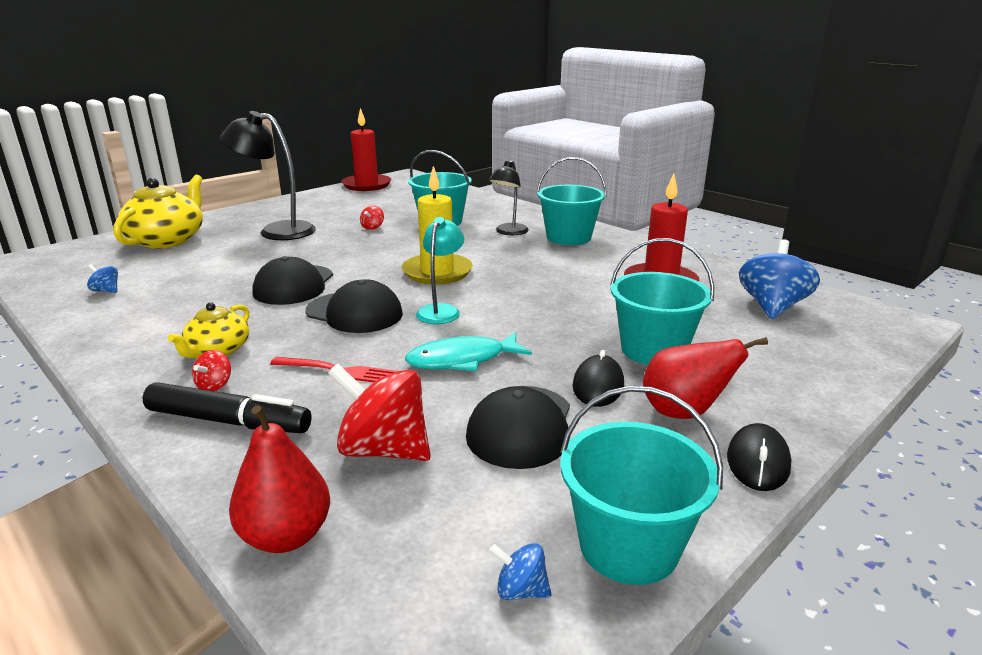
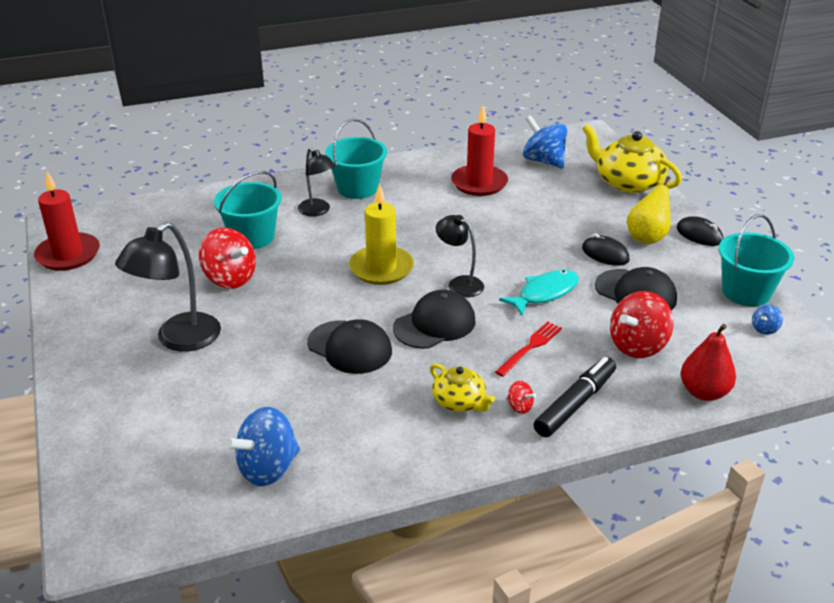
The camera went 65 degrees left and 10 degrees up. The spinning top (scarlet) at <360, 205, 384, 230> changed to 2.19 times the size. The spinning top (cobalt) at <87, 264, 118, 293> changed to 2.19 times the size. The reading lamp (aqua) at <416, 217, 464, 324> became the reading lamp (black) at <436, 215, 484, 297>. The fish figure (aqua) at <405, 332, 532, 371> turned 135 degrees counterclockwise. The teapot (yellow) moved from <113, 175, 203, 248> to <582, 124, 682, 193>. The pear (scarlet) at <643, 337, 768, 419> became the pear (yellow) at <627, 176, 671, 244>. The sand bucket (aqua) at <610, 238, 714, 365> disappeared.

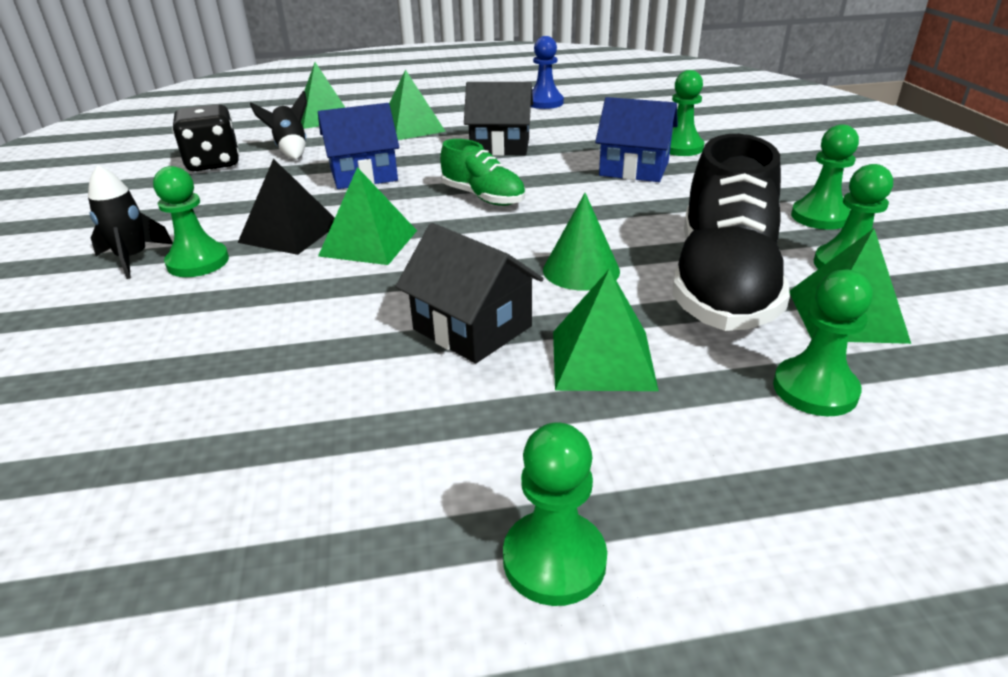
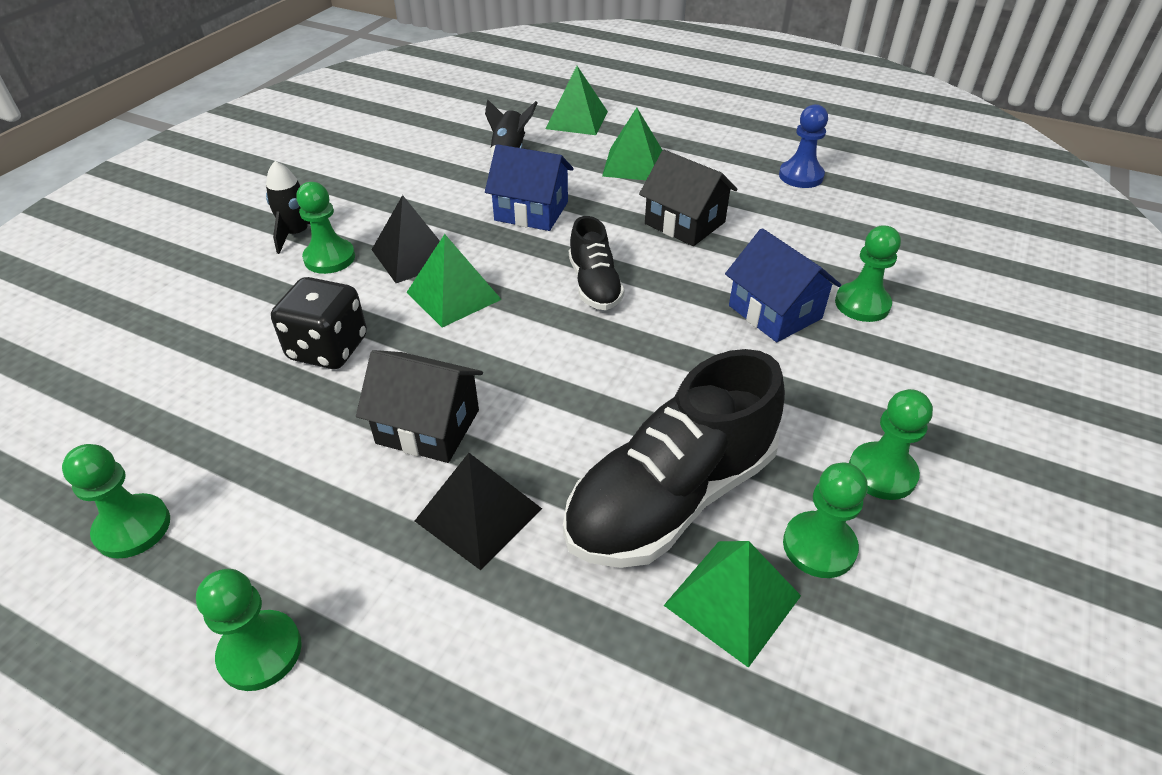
The camera went 35 degrees right and 10 degrees up. The pawn (leaf-green) moved from <773, 270, 873, 416> to <62, 444, 170, 559>. The die (black) moved from <172, 104, 239, 171> to <271, 277, 367, 369>. The house (black) at <395, 223, 544, 363> turned 60 degrees counterclockwise. The pyramid shape (leaf-green) at <553, 269, 659, 391> became the pyramid shape (black) at <415, 453, 542, 570>. The lace-up shoe (leaf-green) at <440, 139, 525, 206> became the lace-up shoe (black) at <569, 216, 624, 310>. The solid cone (leaf-green) at <543, 193, 620, 291> disappeared.

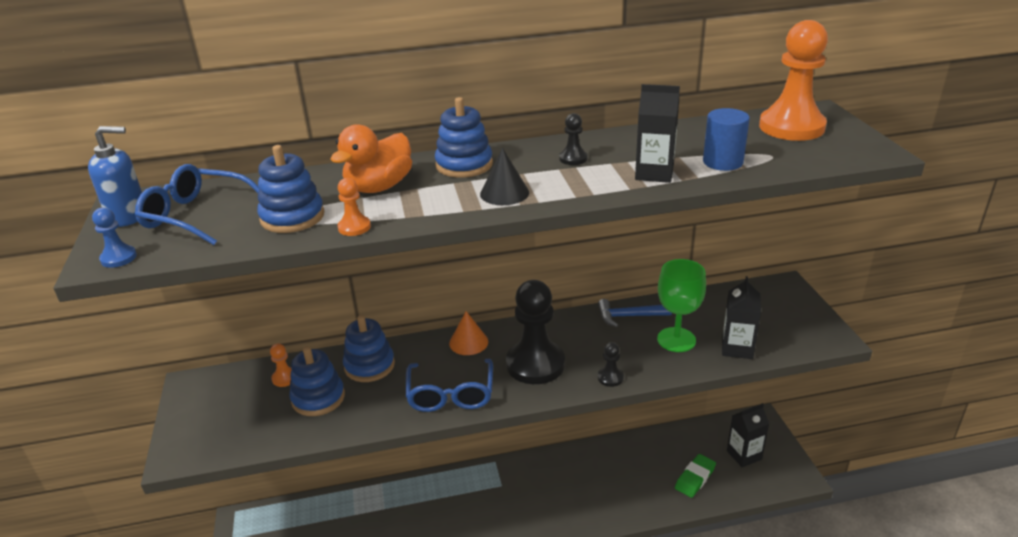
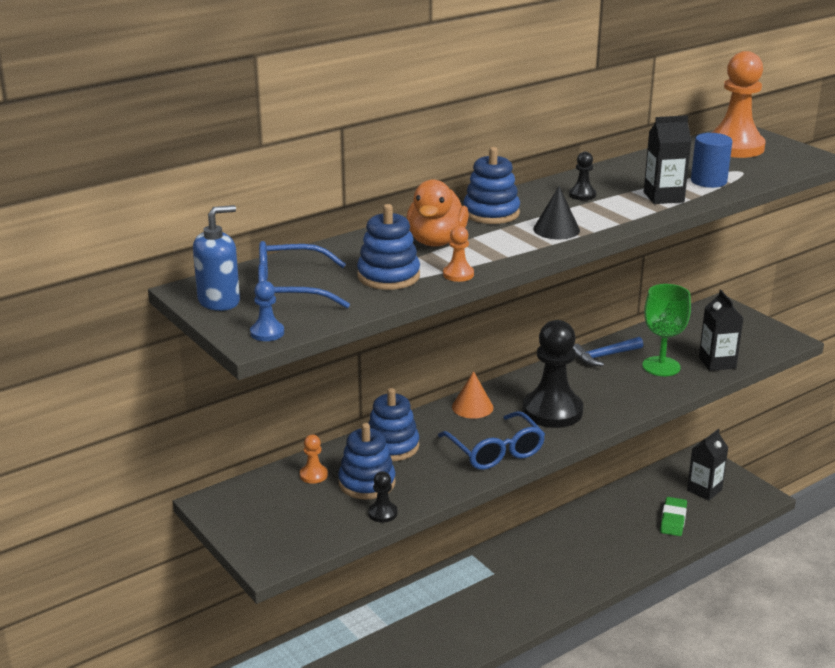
The camera went 25 degrees left and 5 degrees down. The pawn (black) moved from <598, 342, 624, 387> to <368, 471, 398, 522>.

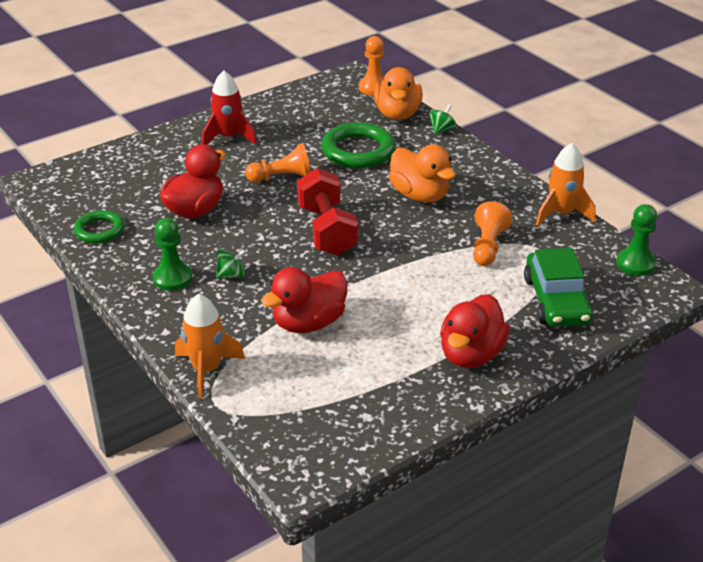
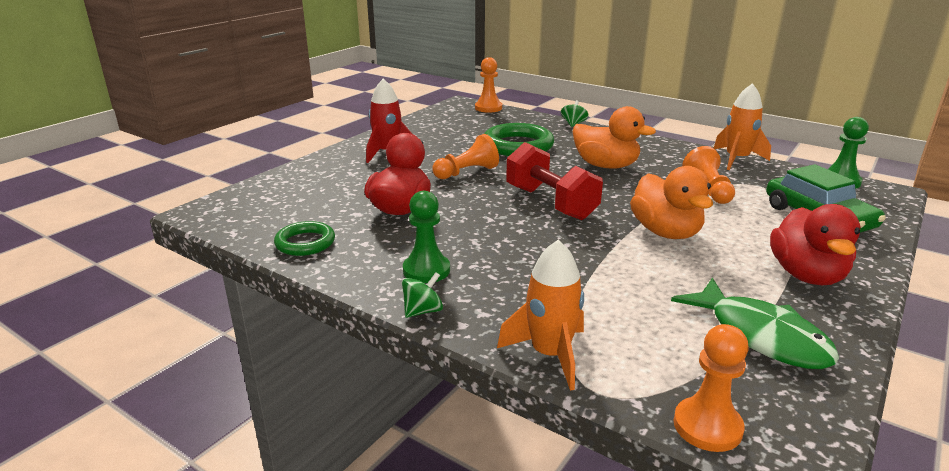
The camera went 20 degrees left and 10 degrees down. The spinning top (leaf-green) moved from <216, 249, 245, 278> to <402, 272, 443, 318>. The duck (orange-coloured) moved from <374, 67, 423, 120> to <630, 166, 713, 239>. The fish figure (leaf-green) at <671, 278, 839, 369> appeared. The pawn (orange-coloured) at <673, 324, 749, 452> appeared. The duck (scarlet) at <261, 267, 347, 333> disappeared.

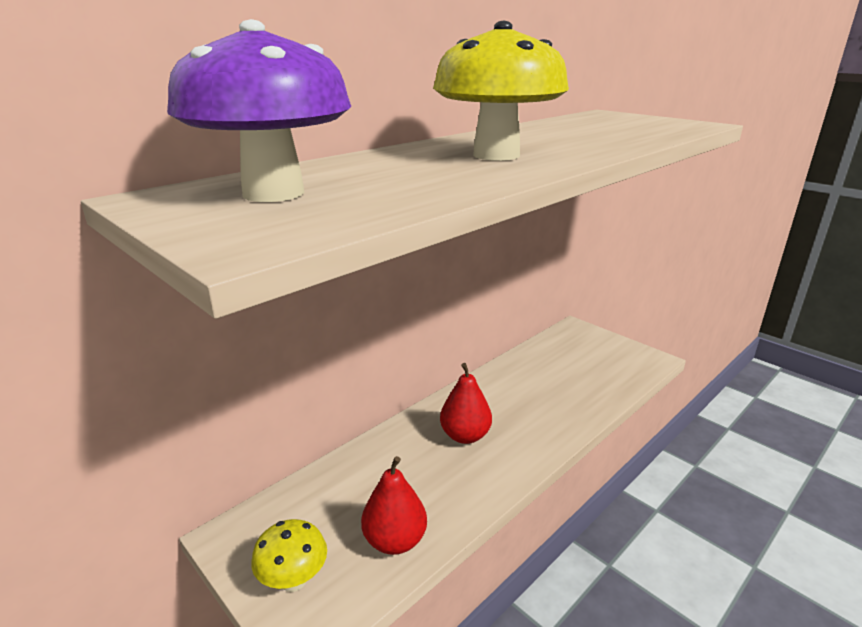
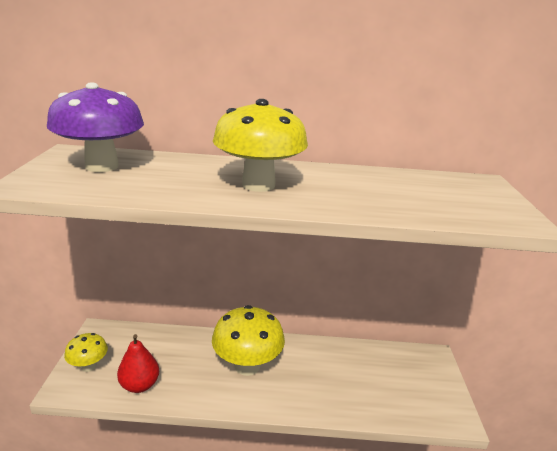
The camera went 45 degrees right and 0 degrees up. The pear (scarlet) at <440, 363, 492, 444> was replaced by the mushroom (yellow) at <212, 305, 285, 376>.

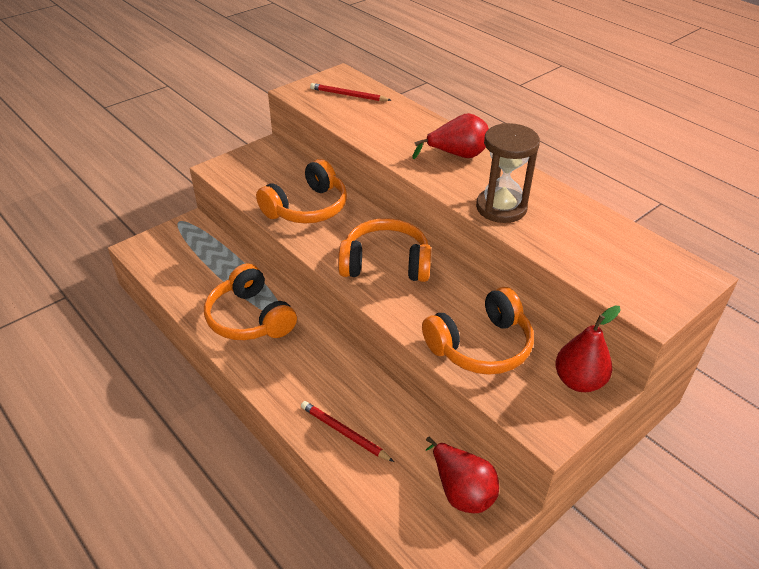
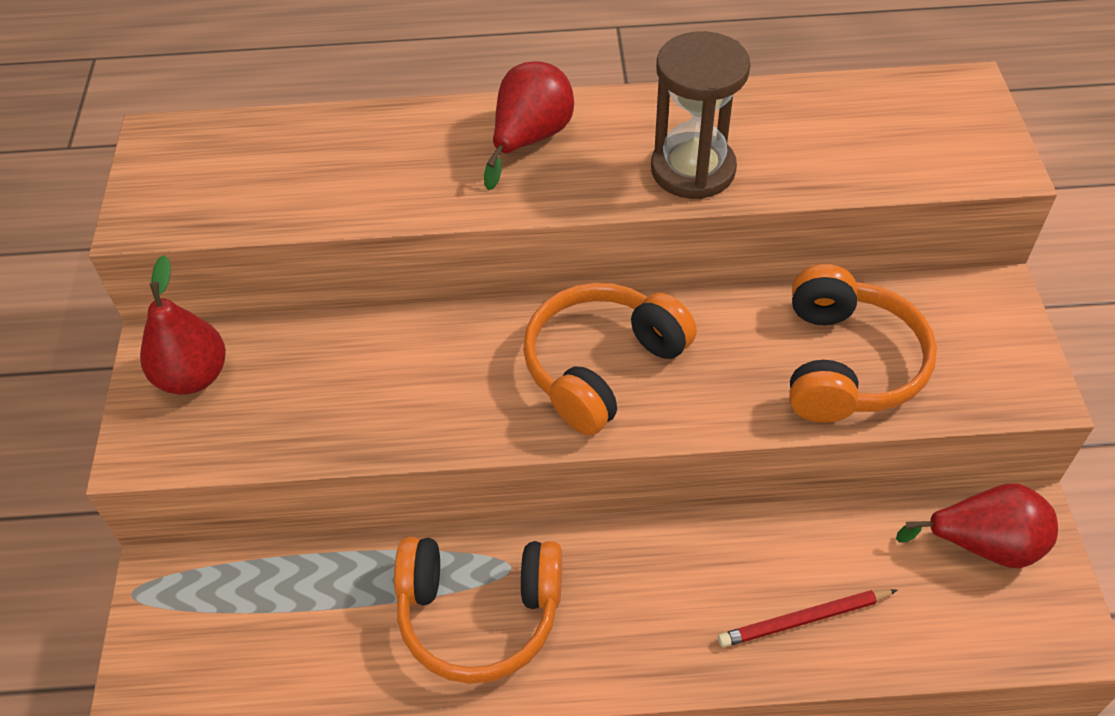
The camera went 50 degrees left and 10 degrees up. The pear (scarlet) moved from <555, 306, 621, 392> to <140, 255, 226, 395>. The over-ear headphones (orange-coloured) at <256, 159, 347, 224> disappeared. The pencil (scarlet) at <310, 83, 392, 101> disappeared.

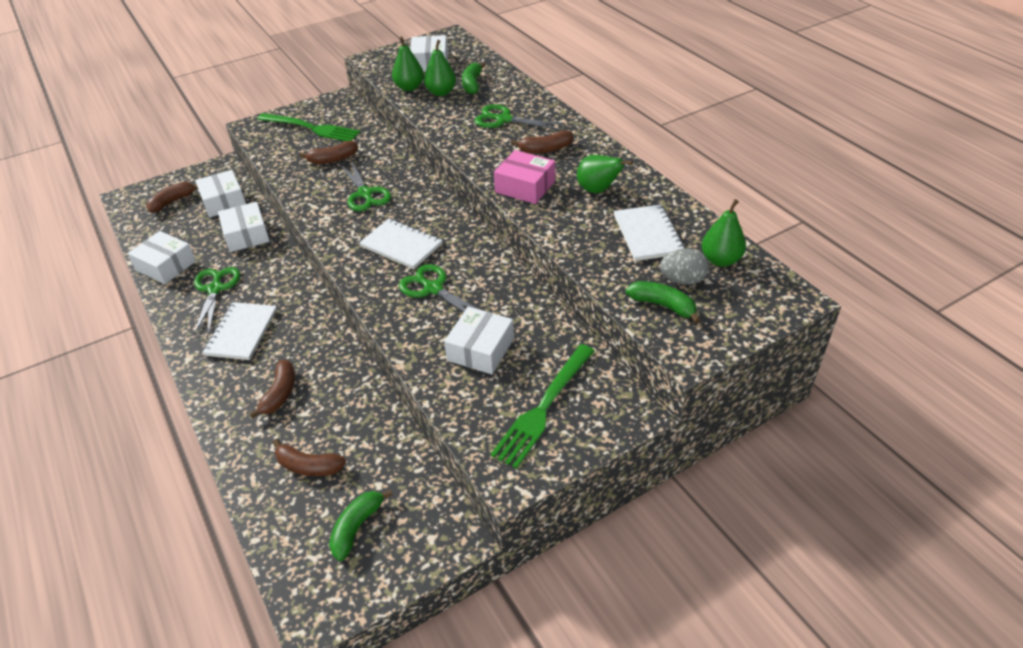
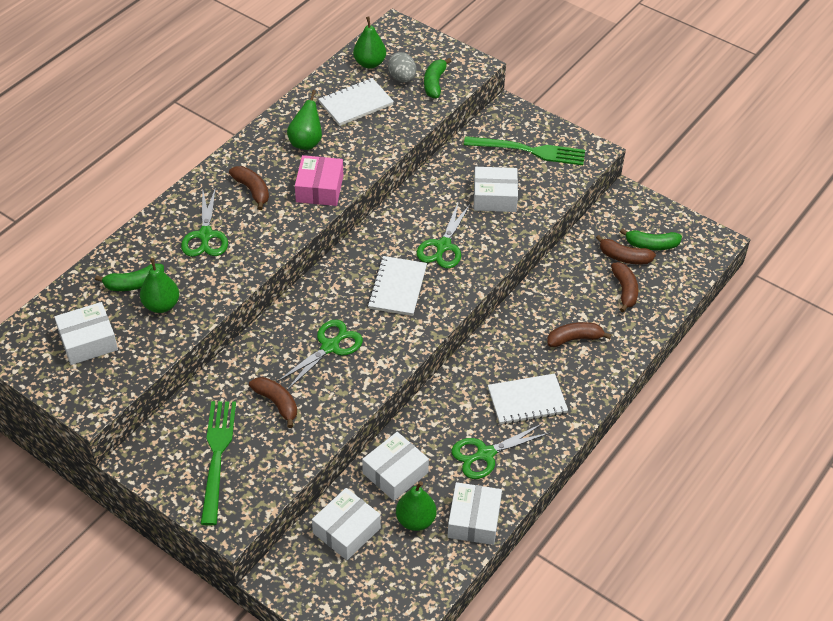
The camera went 115 degrees left and 5 degrees up. The pear (leaf-green) moved from <392, 36, 424, 91> to <396, 481, 436, 531>. The toy banana (brown) moved from <146, 182, 198, 213> to <596, 235, 656, 265>.

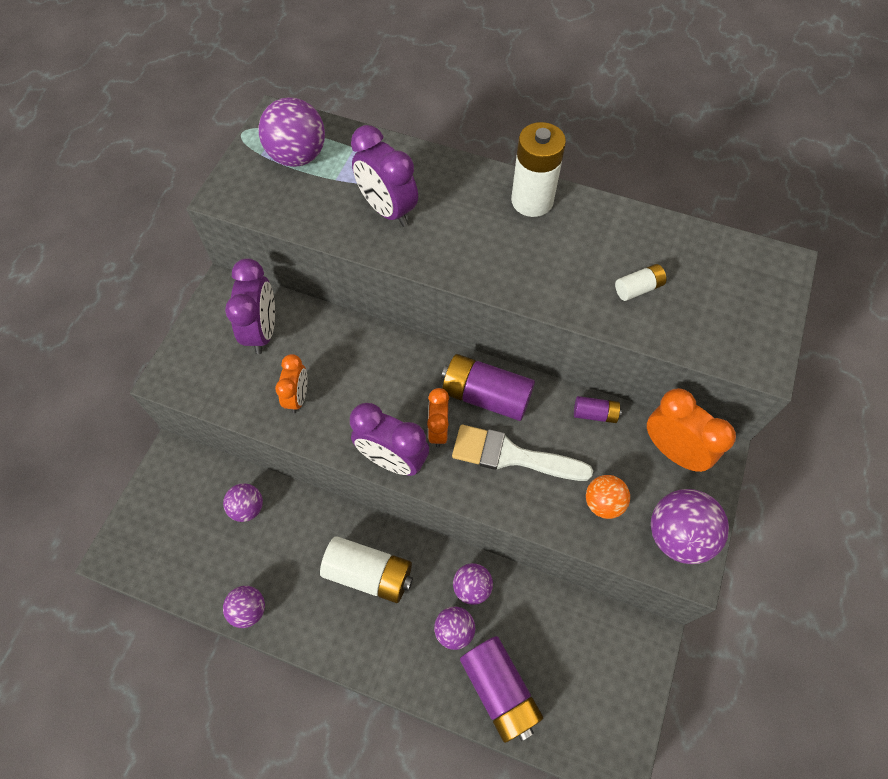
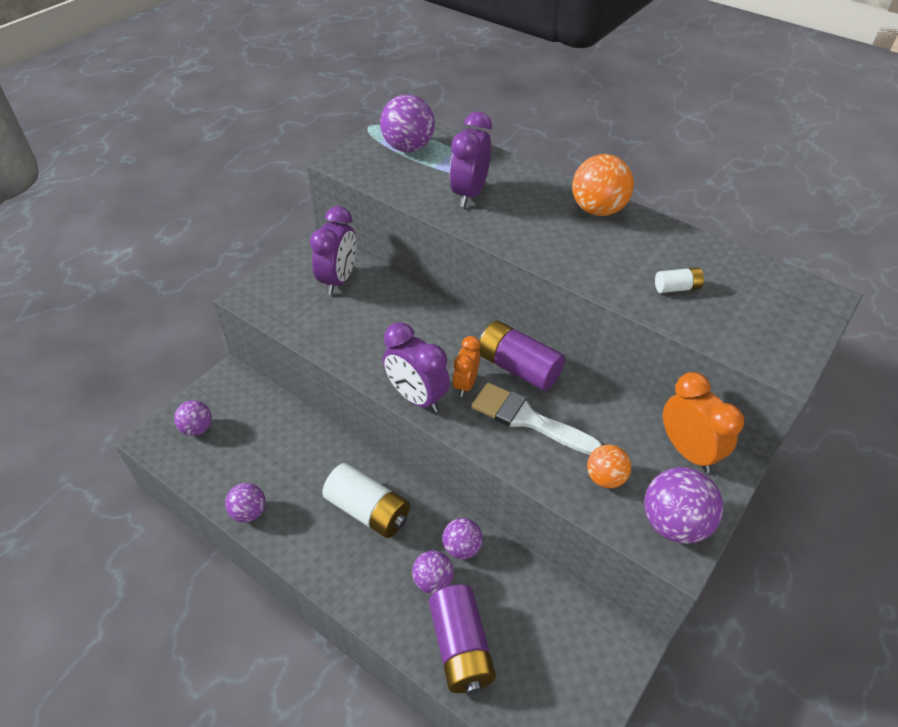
The camera went 15 degrees right and 15 degrees down. The play ball (purple) moved from <223, 483, 263, 522> to <174, 400, 212, 436>. The bedside clock (purple) at <351, 125, 418, 227> turned 45 degrees clockwise. The AA battery (pure white) at <511, 122, 566, 217> was replaced by the play ball (orange-coloured) at <572, 154, 634, 216>. The bedside clock (orange-coloured) at <275, 354, 307, 413> disappeared. The AA battery (purple) at <574, 396, 622, 423> disappeared.

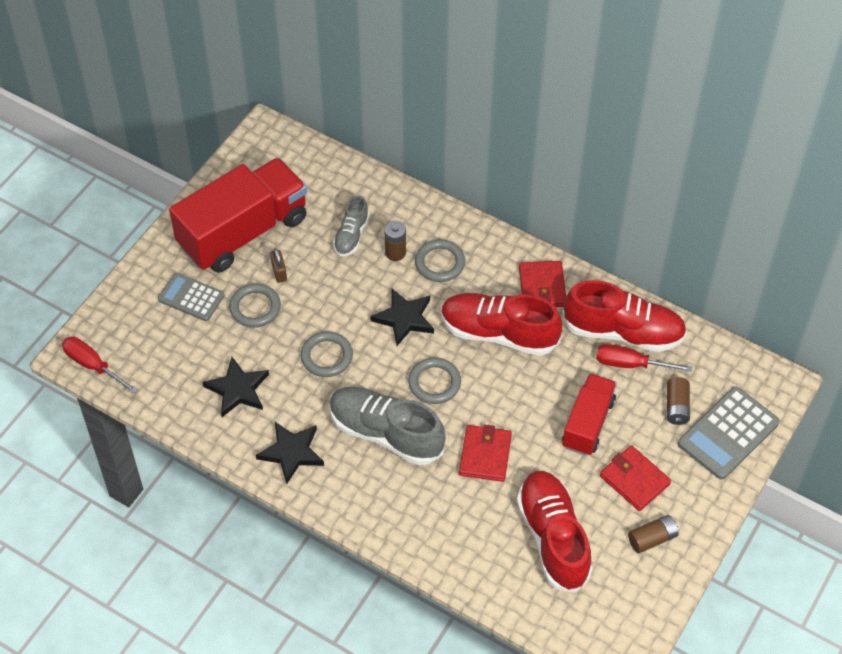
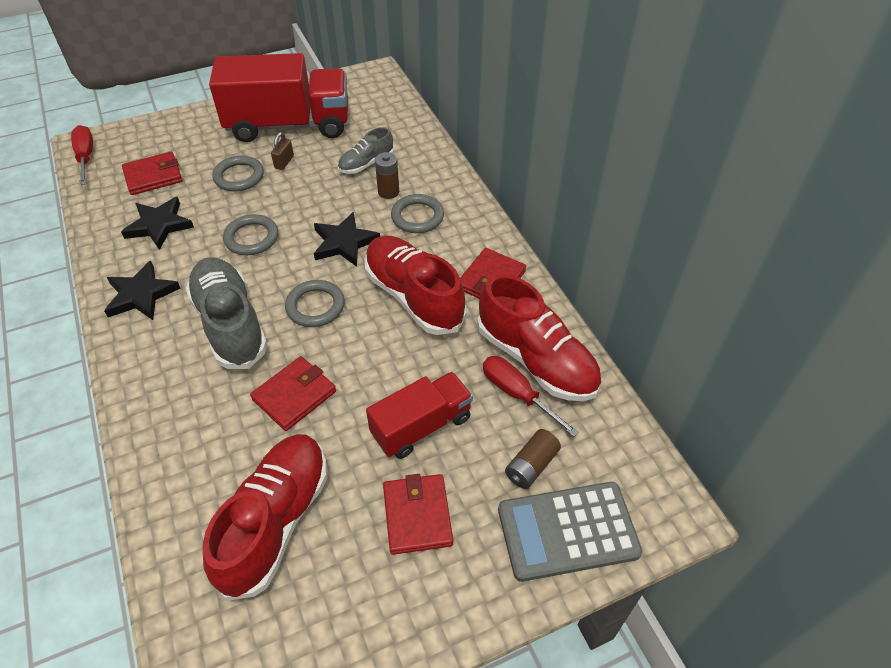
The camera went 35 degrees right and 5 degrees down. The wallet (scarlet) at <122, 152, 183, 195> appeared. The pocket calculator (grey) at <158, 273, 224, 321> disappeared. The AA battery (brown) at <628, 515, 679, 553> disappeared.

